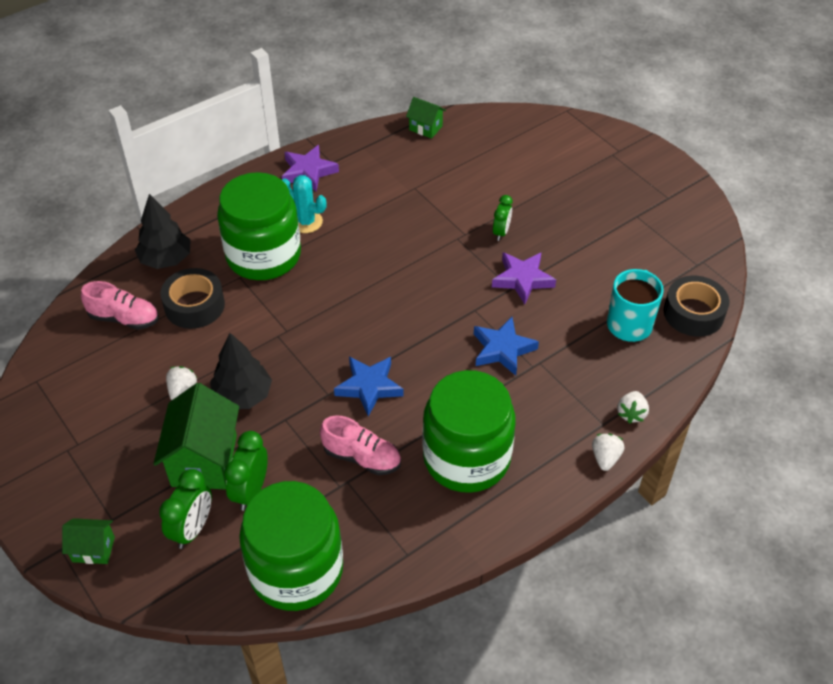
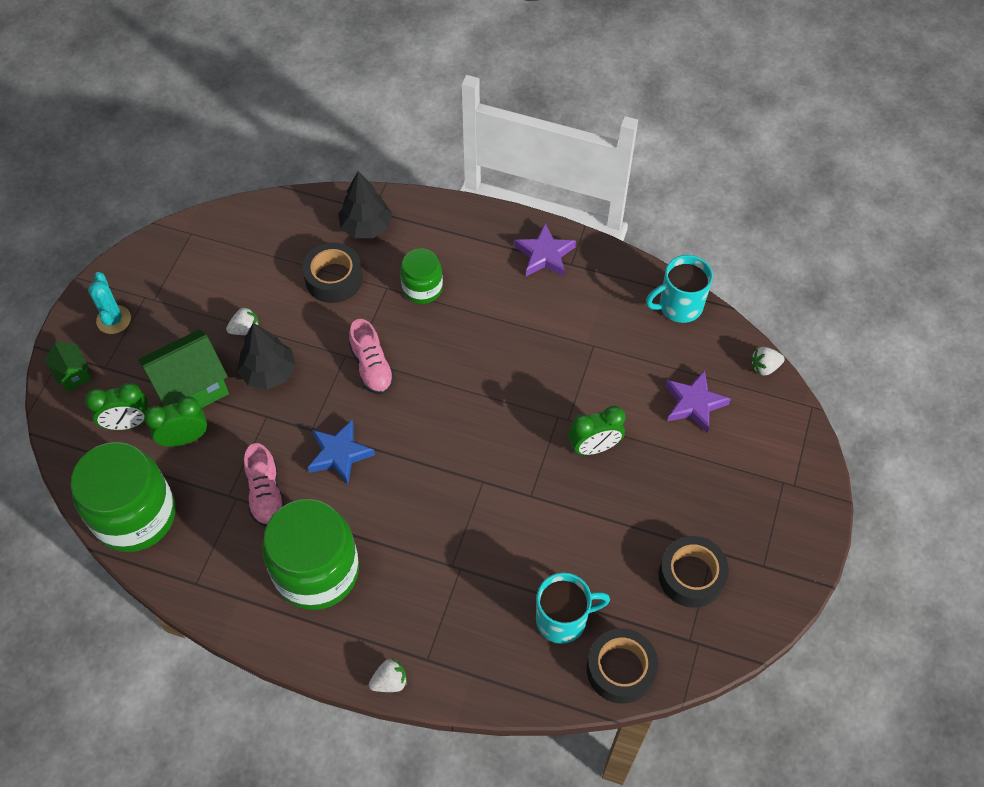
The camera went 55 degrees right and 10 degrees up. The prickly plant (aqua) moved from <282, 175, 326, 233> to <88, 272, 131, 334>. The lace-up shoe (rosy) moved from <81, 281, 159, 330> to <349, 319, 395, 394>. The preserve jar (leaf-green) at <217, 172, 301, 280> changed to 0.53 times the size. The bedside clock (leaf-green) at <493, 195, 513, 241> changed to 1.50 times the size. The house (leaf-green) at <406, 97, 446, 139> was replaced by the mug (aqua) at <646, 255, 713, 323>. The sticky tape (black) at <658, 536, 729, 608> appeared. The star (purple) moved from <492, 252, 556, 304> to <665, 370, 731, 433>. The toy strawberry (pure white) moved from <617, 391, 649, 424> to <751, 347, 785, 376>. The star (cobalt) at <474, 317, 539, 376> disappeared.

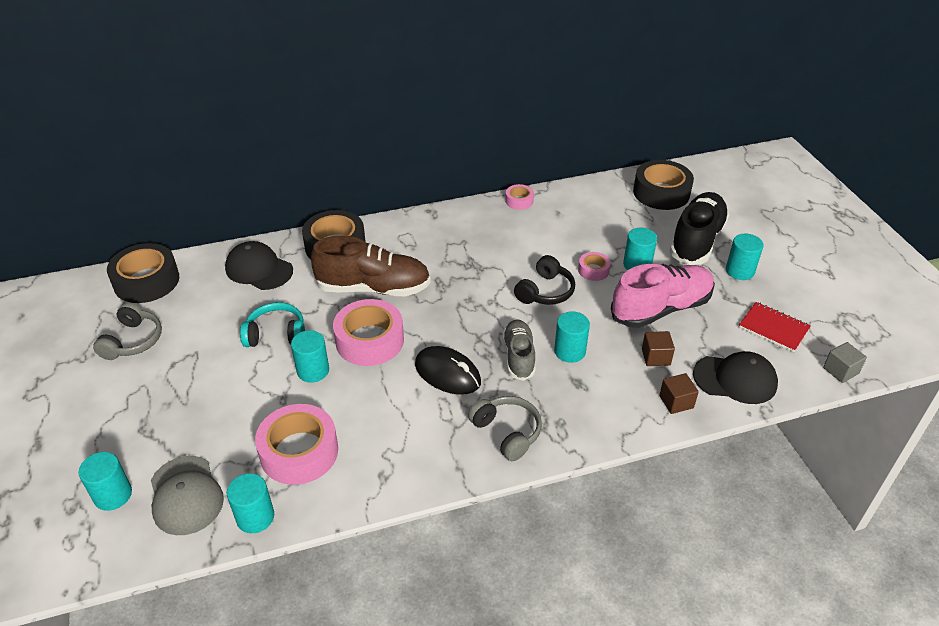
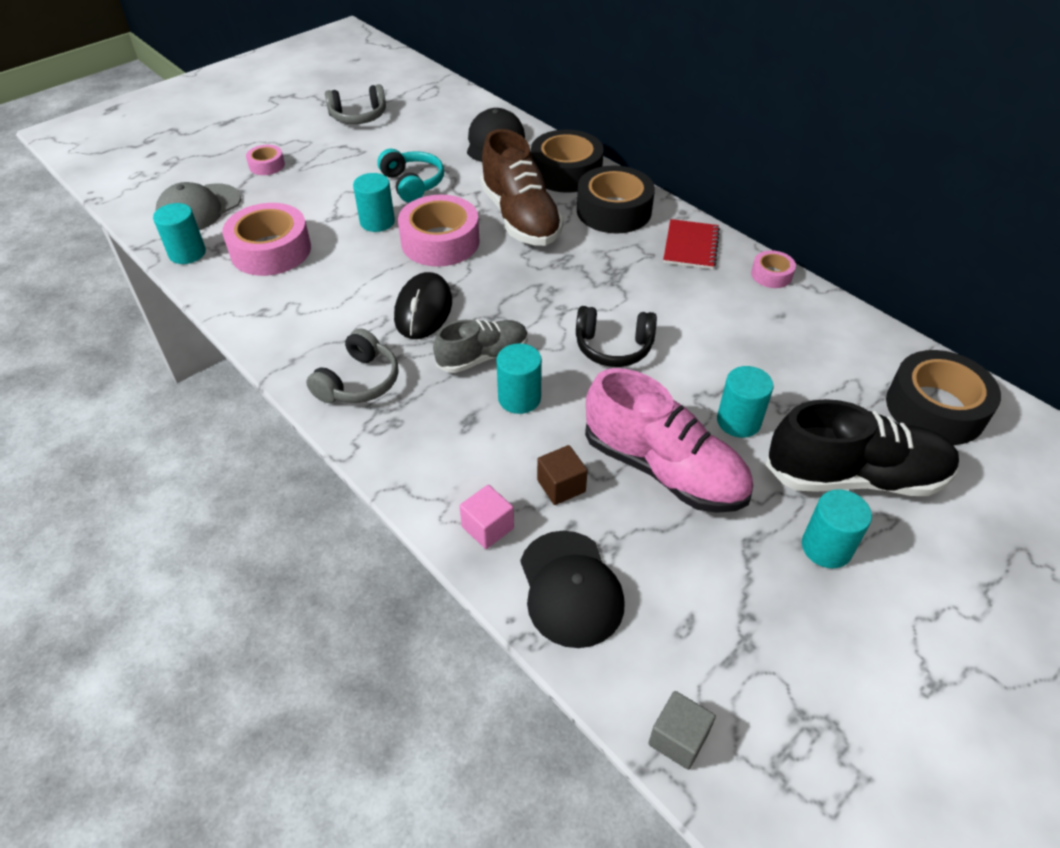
The camera went 65 degrees right and 5 degrees up. The sticky tape (rosy) moved from <578, 252, 611, 281> to <246, 145, 285, 175>. The block (brown) at <659, 373, 699, 414> became the block (rosy) at <459, 485, 514, 549>. The sticky tape (black) moved from <107, 243, 179, 303> to <577, 166, 655, 233>. The notepad (scarlet) moved from <739, 302, 811, 352> to <663, 219, 720, 269>. The cylinder shape (aqua) at <78, 452, 132, 511> disappeared.

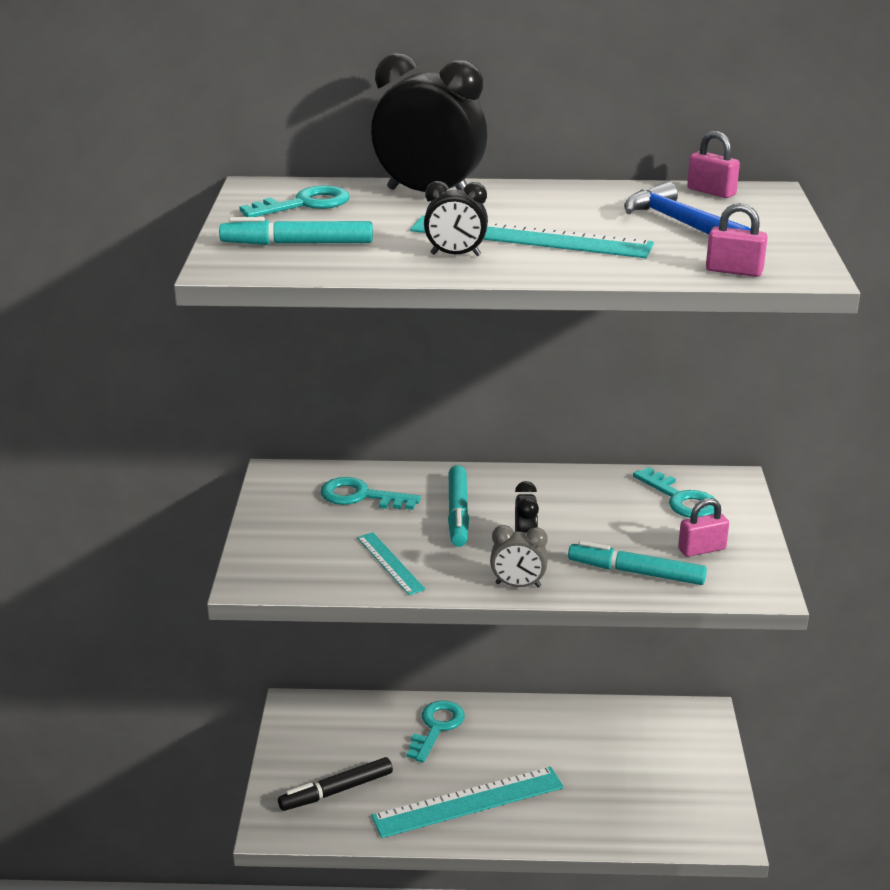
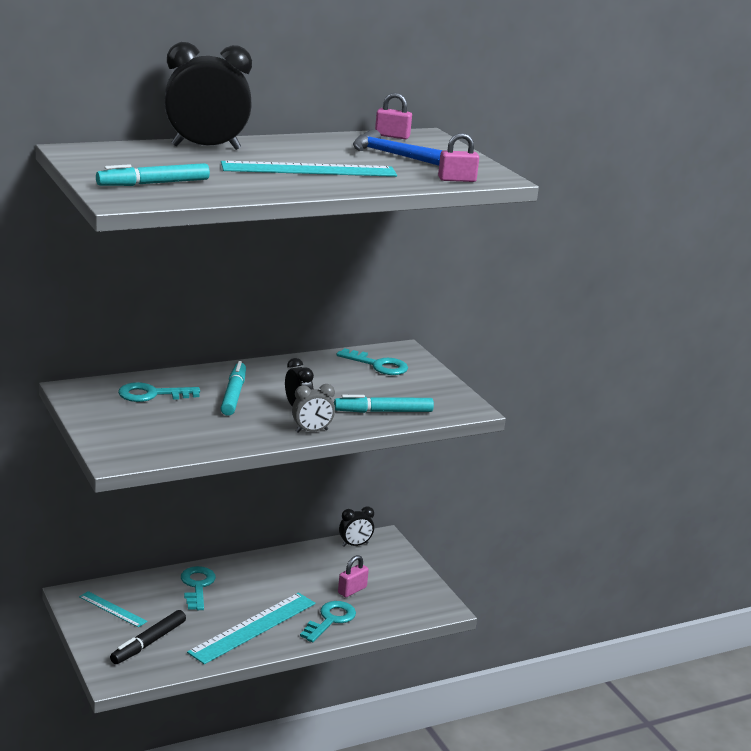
The camera went 30 degrees left and 5 degrees down. The straightedge (aqua) moved from <357, 532, 426, 595> to <79, 591, 147, 628>. The marker (aqua) at <448, 465, 469, 547> turned 150 degrees counterclockwise. The key (aqua) moved from <239, 185, 350, 217> to <300, 601, 356, 642>. The lock (rosy) moved from <678, 498, 729, 557> to <338, 555, 369, 597>. The bedside clock (black) moved from <424, 181, 488, 256> to <339, 506, 374, 547>.

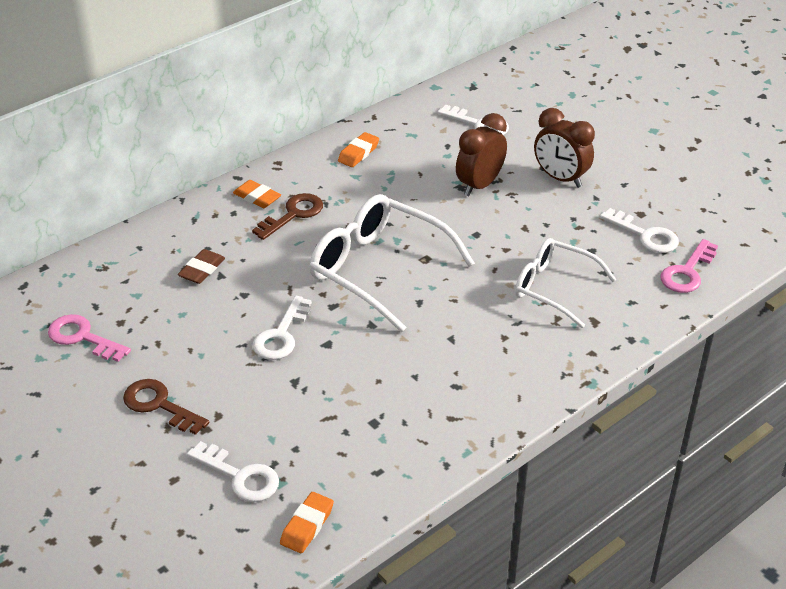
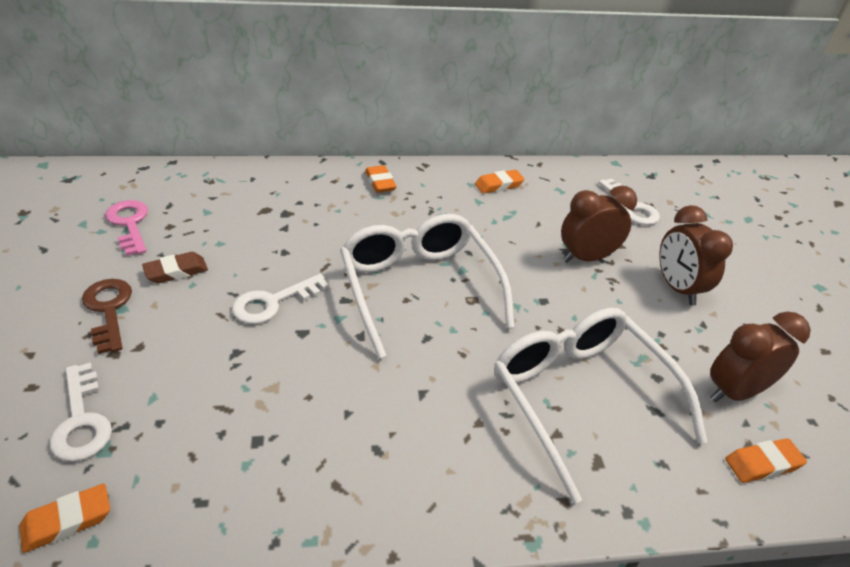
The camera went 30 degrees right and 0 degrees up. The gum eraser (brown) moved from <178, 249, 225, 284> to <142, 252, 208, 283>. The eyeglasses (pure white) at <515, 238, 617, 328> changed to 1.54 times the size. The key (pure white) at <600, 208, 679, 253> was replaced by the bedside clock (brown) at <710, 311, 811, 402>. The key (rosy) at <660, 239, 718, 293> was replaced by the gum eraser (orange-coloured) at <725, 438, 807, 483>. The key (brown) at <252, 193, 323, 240> disappeared.

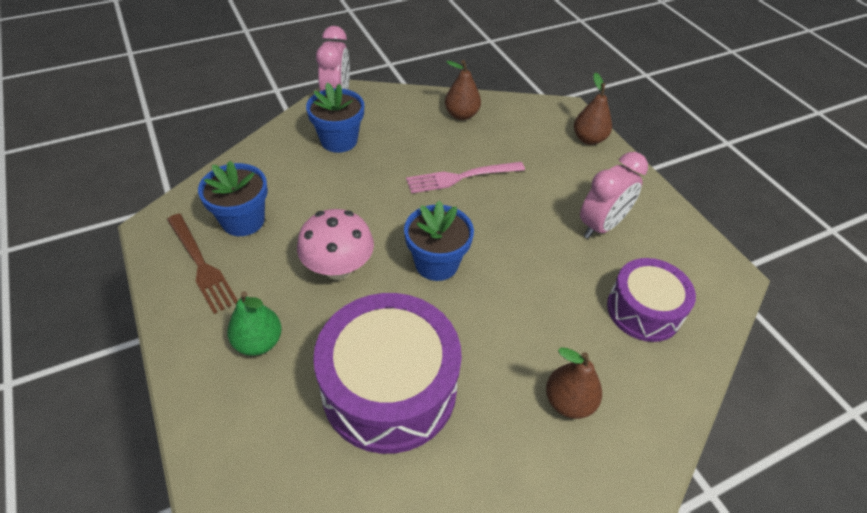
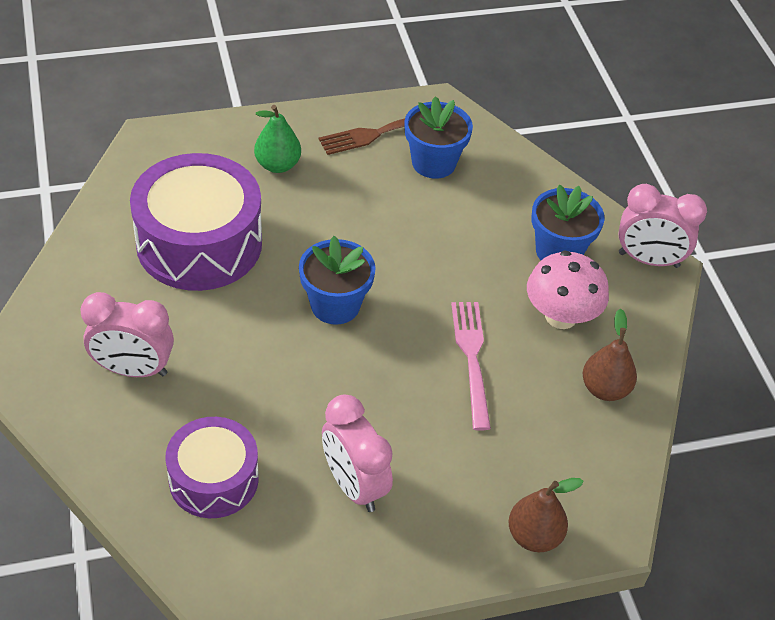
The camera went 100 degrees right and 0 degrees up. The pear (brown) at <546, 347, 602, 419> was replaced by the bedside clock (rosy) at <81, 292, 174, 377>. The mushroom (rosy) moved from <297, 209, 374, 280> to <527, 250, 609, 329>.

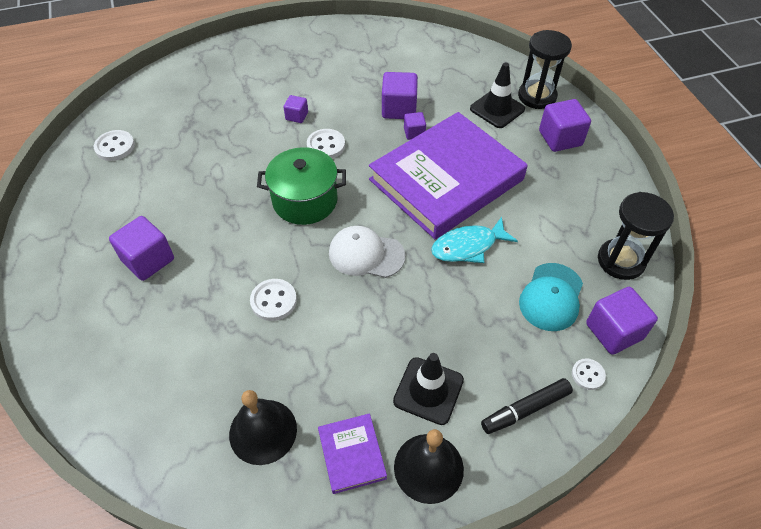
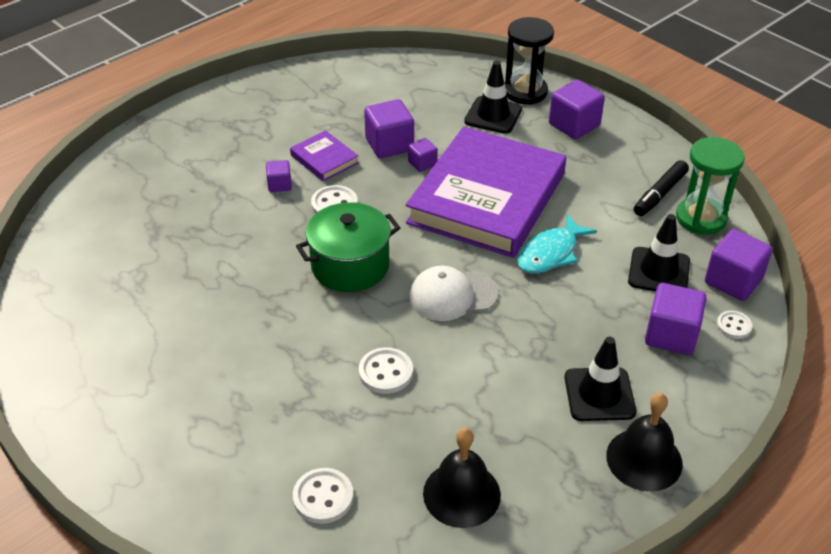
The camera went 25 degrees left and 10 degrees down. The book (purple) moved from <318, 413, 387, 494> to <290, 130, 359, 181>. The sewing button (pure white) moved from <94, 130, 135, 161> to <293, 468, 353, 524>. The baseball cap (aqua) at <519, 263, 583, 331> was replaced by the safety cone (black) at <628, 214, 690, 291>. The marker (black) moved from <481, 378, 573, 434> to <634, 160, 689, 216>. The block (purple) moved from <109, 216, 174, 281> to <645, 283, 707, 355>. The sandglass (black) at <598, 192, 674, 280> became the sandglass (leaf-green) at <676, 137, 745, 235>.

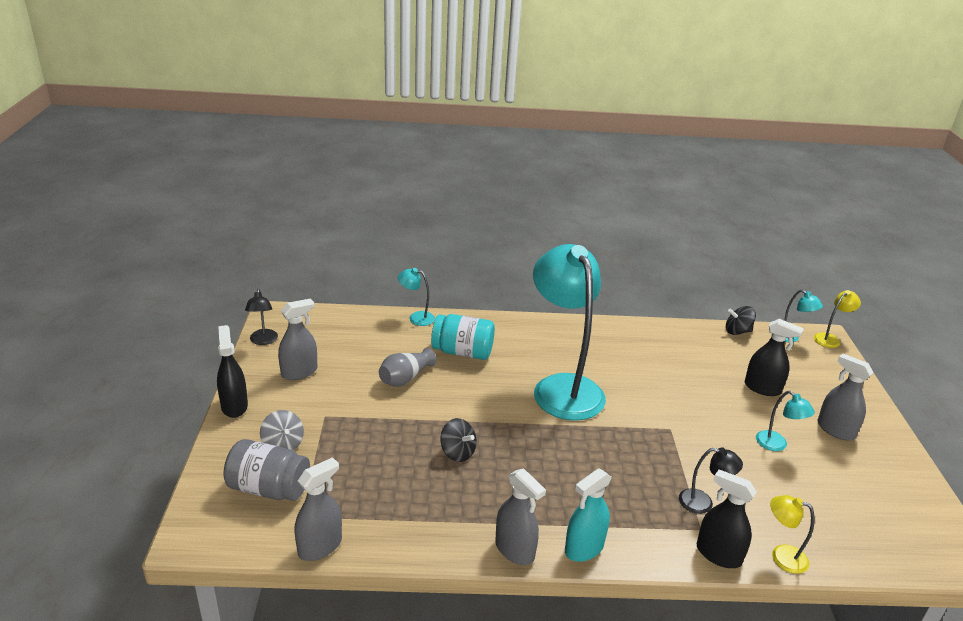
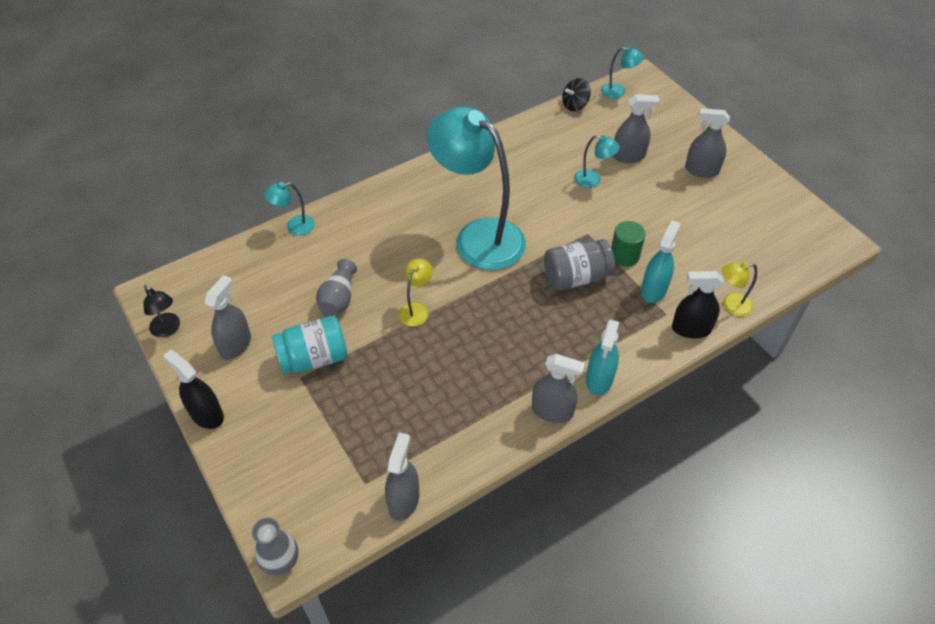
The camera went 30 degrees left and 20 degrees up. The flower vase (grey) at <252, 517, 298, 575> appeared. The preserve jar (aqua) moved from <431, 314, 495, 360> to <272, 316, 347, 374>. The reading lamp (yellow) moved from <814, 290, 861, 348> to <398, 259, 433, 326>. The preserve jar (grey) moved from <224, 439, 310, 501> to <544, 239, 615, 291>. The reading lamp (aqua) moved from <756, 391, 815, 451> to <574, 135, 620, 188>. The cylinder shape (leaf-green) at <611, 221, 646, 267> appeared. The spray cleaner (black) at <745, 319, 804, 396> became the spray cleaner (grey) at <613, 94, 659, 163>. The reading lamp (black) at <679, 448, 743, 514> was replaced by the spray cleaner (aqua) at <641, 220, 681, 303>. The spinning top (grey) at <260, 410, 304, 450> disappeared. The spinning top (black) at <441, 418, 477, 462> disappeared.

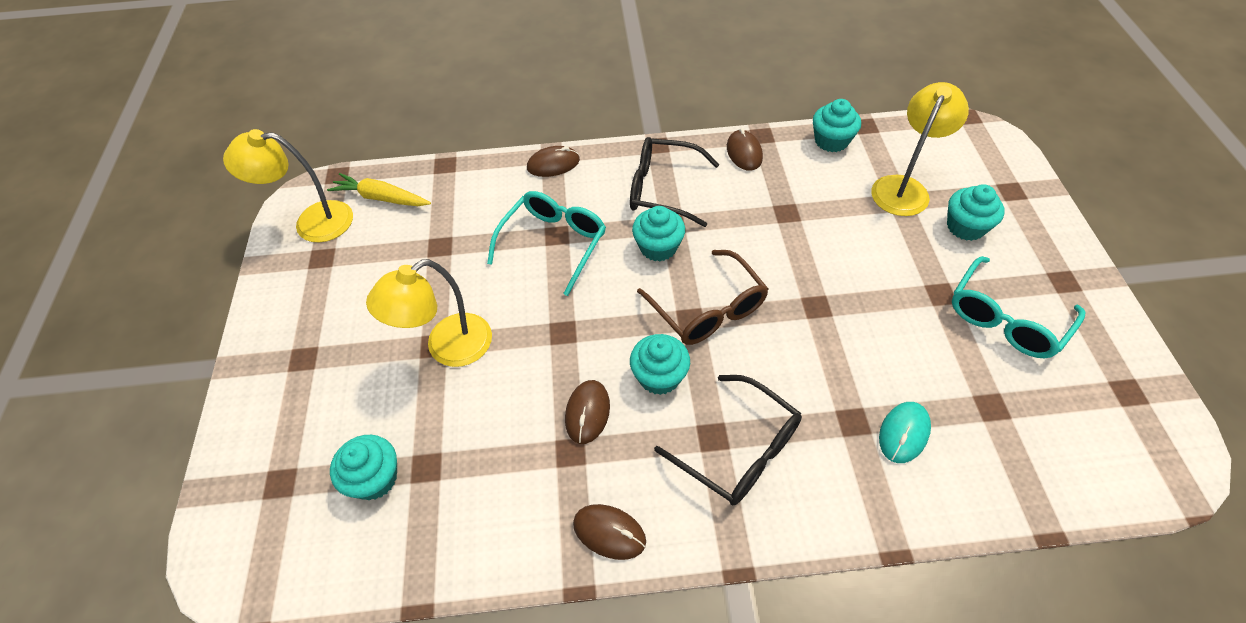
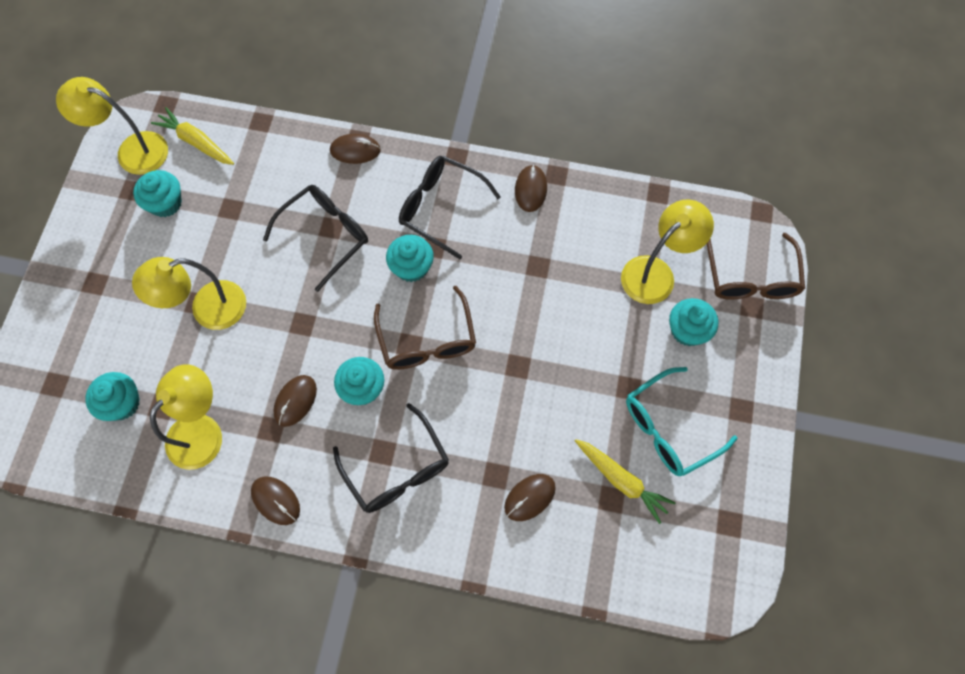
The camera went 15 degrees right and 15 degrees up. The cupcake (aqua) moved from <813, 99, 861, 152> to <133, 170, 182, 217>. The reading lamp (yellow) at <150, 365, 222, 470> appeared. The eyeglasses (aqua) at <487, 191, 606, 296> became the eyeglasses (black) at <263, 185, 368, 292>. The PC mouse (aqua) at <879, 402, 931, 463> became the PC mouse (brown) at <504, 474, 556, 521>. The carrot (yellow) at <575, 439, 676, 524> appeared. The eyeglasses (brown) at <707, 233, 805, 300> appeared.

